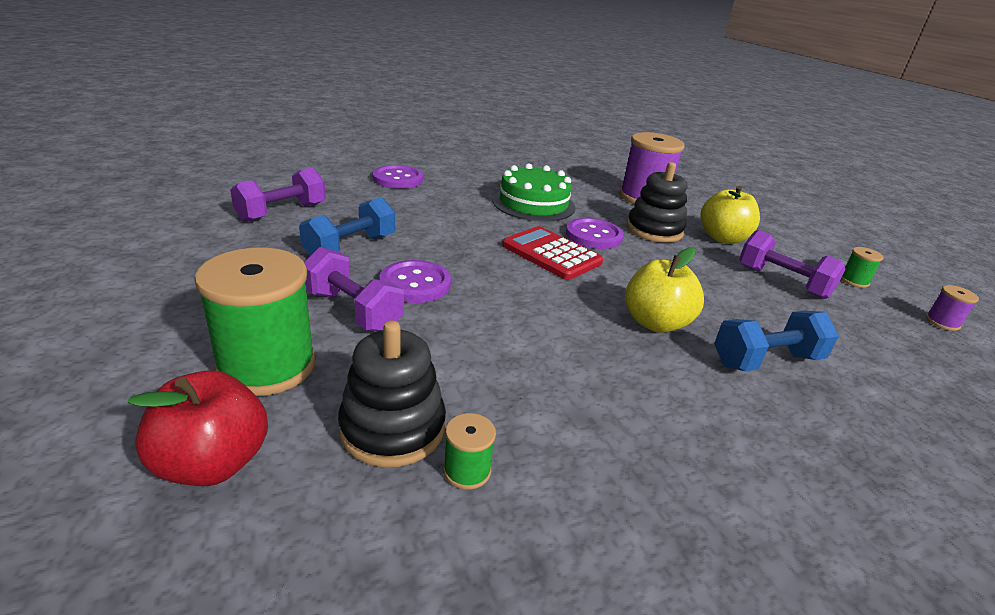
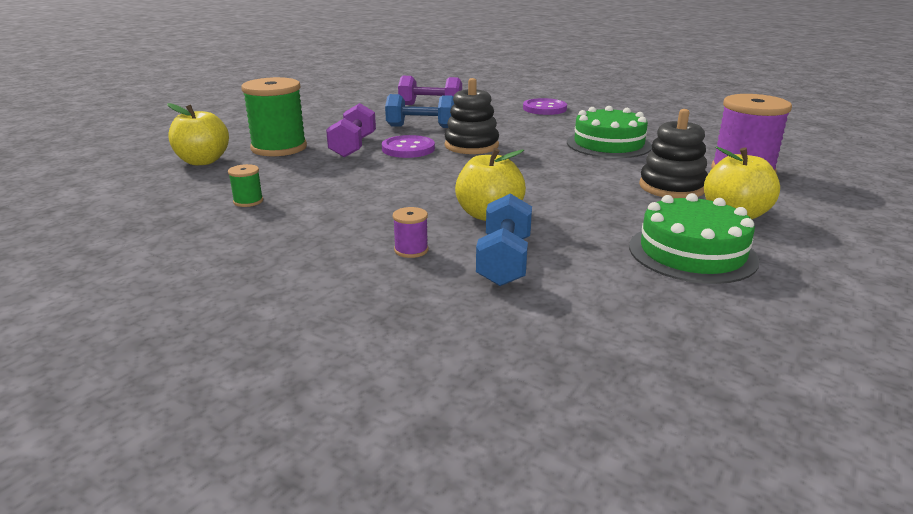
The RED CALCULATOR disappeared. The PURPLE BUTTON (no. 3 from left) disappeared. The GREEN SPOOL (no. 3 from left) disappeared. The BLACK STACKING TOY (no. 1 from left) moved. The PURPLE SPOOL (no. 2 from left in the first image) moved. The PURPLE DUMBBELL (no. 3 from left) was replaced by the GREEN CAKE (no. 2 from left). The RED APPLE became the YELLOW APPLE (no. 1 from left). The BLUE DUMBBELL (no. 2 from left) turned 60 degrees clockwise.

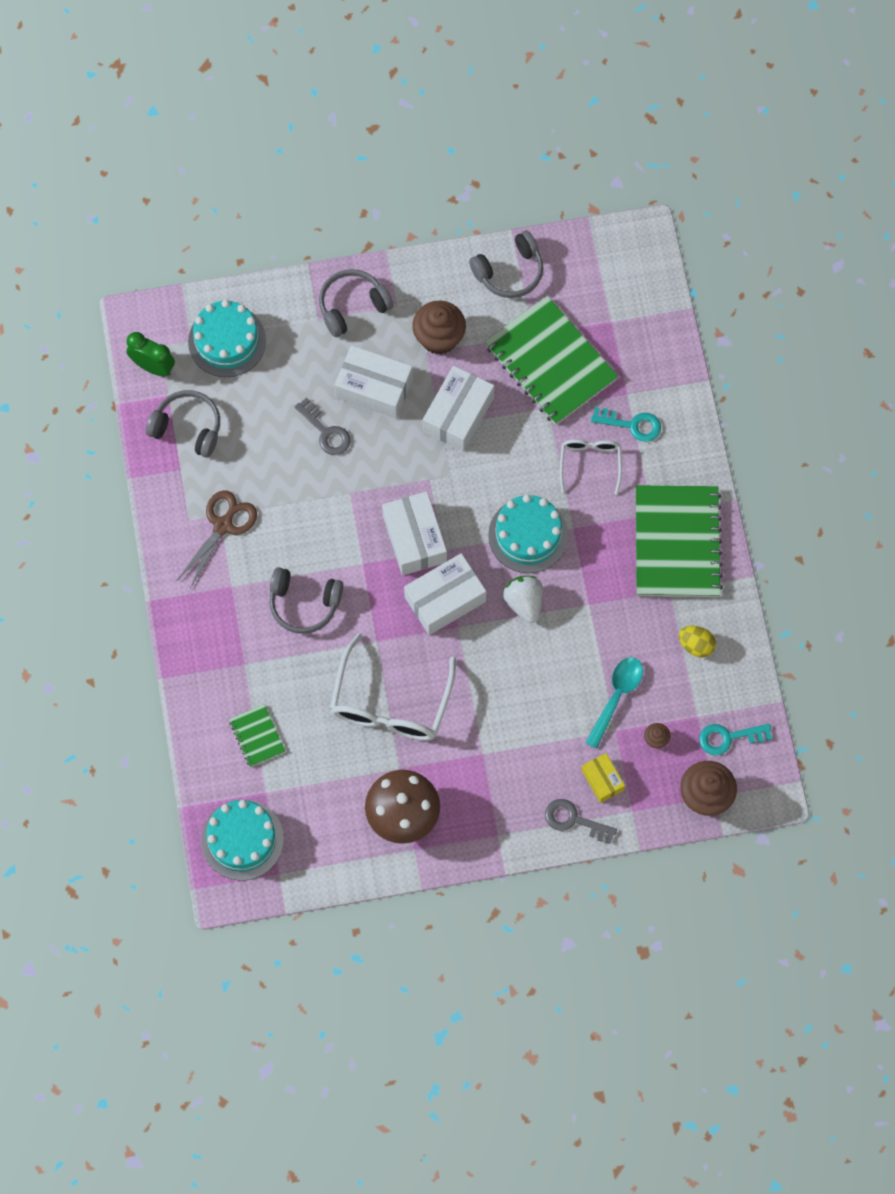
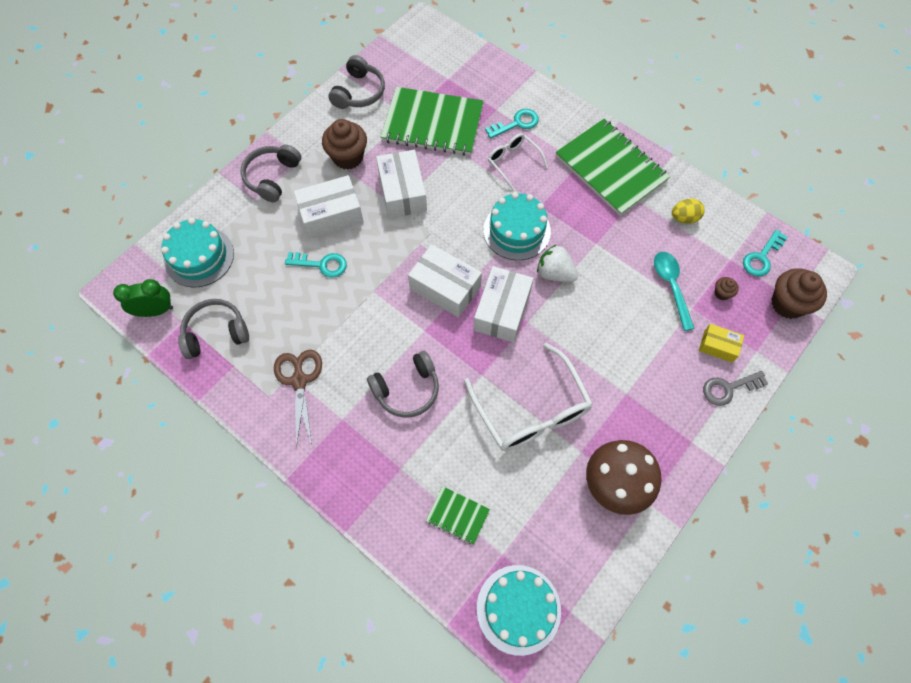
The GREY KEY (no. 1 from left) became the TURQUOISE KEY (no. 1 from left).

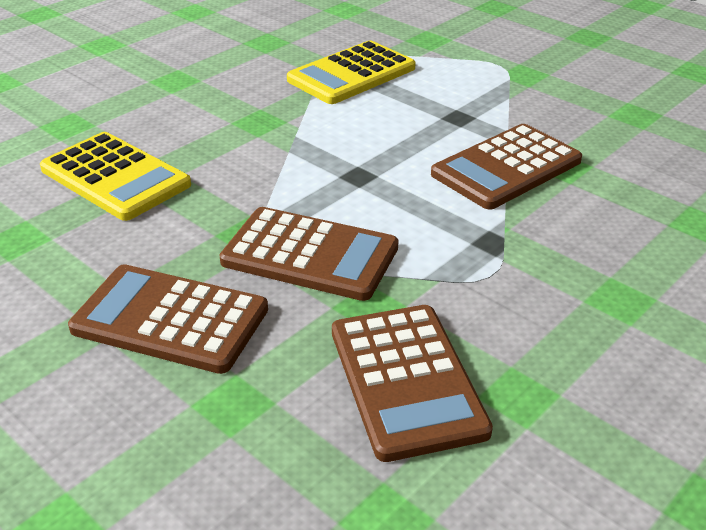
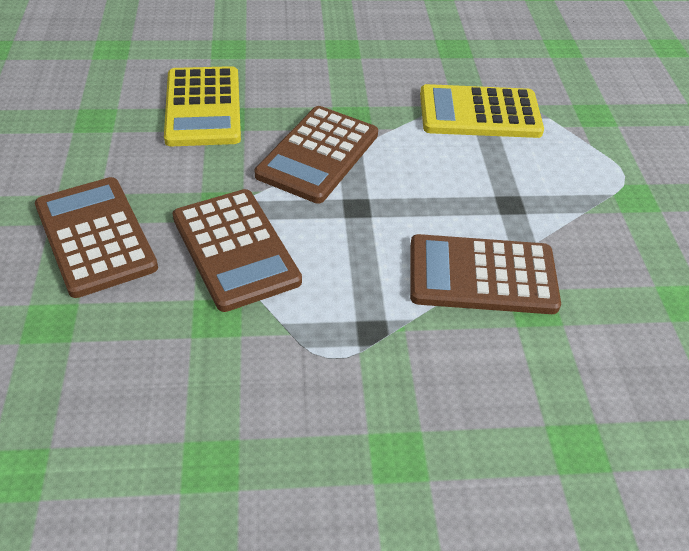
The BROWN CALCULATOR (no. 3 from left) moved.

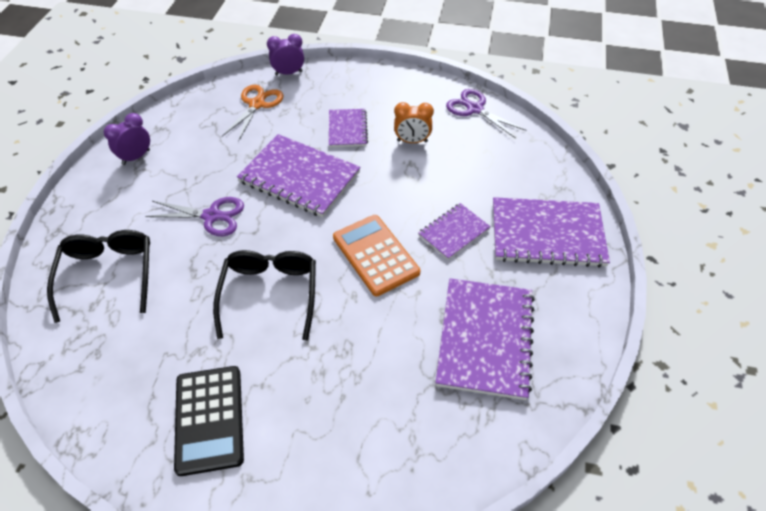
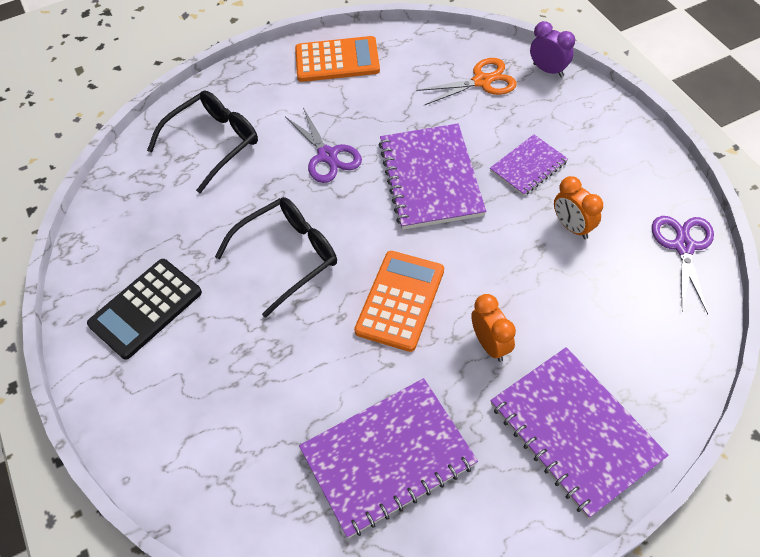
The PURPLE CLOCK (no. 1 from left) was replaced by the ORANGE CALCULATOR (no. 1 from left). The PURPLE NOTEBOOK (no. 3 from left) was replaced by the ORANGE CLOCK (no. 1 from left).

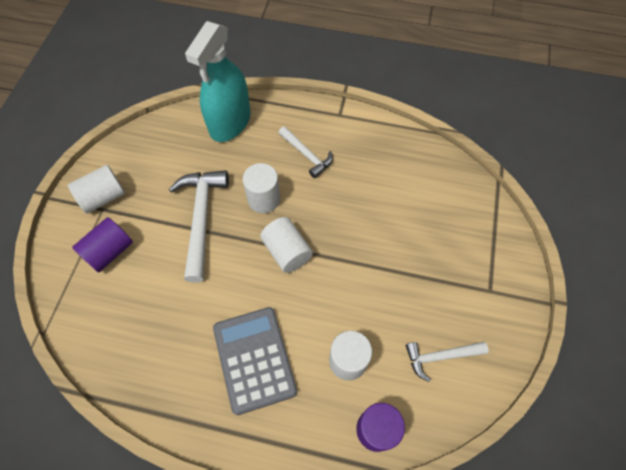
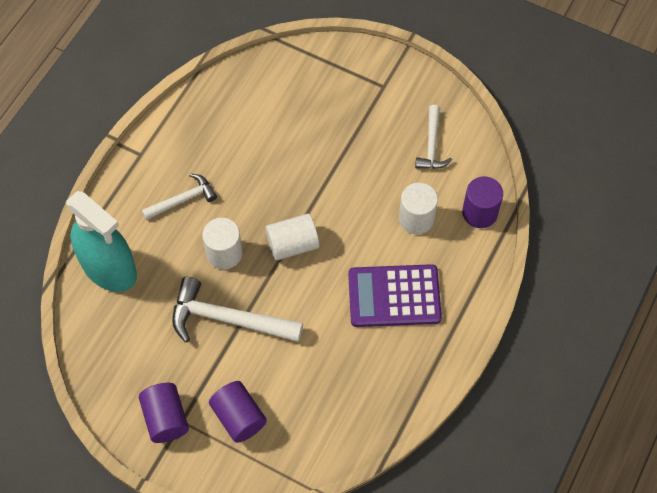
The WHITE CYLINDER (no. 1 from left) became the PURPLE CYLINDER (no. 1 from left). The GREY CALCULATOR became the PURPLE CALCULATOR.

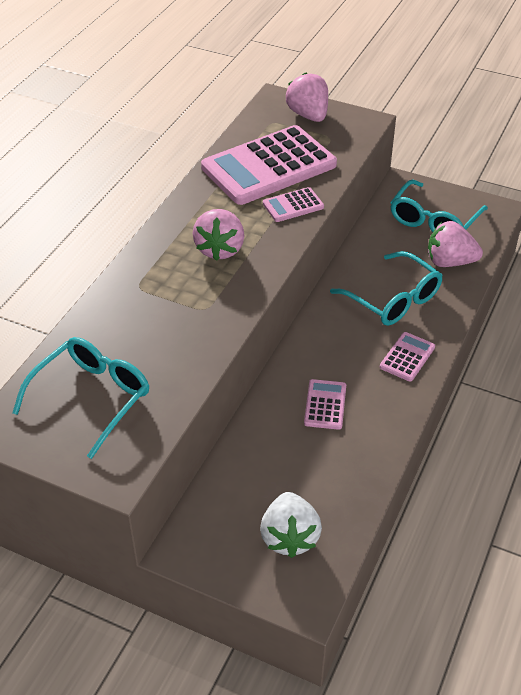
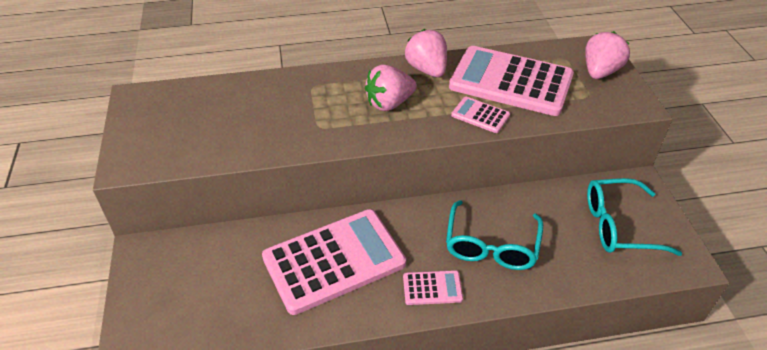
The TURQUOISE GLASSES (no. 1 from left) disappeared. The WHITE STRAWBERRY disappeared. The PINK STRAWBERRY (no. 3 from left in the first image) moved. The PINK CALCULATOR (no. 3 from left in the first image) changed to 2.30 times the size.

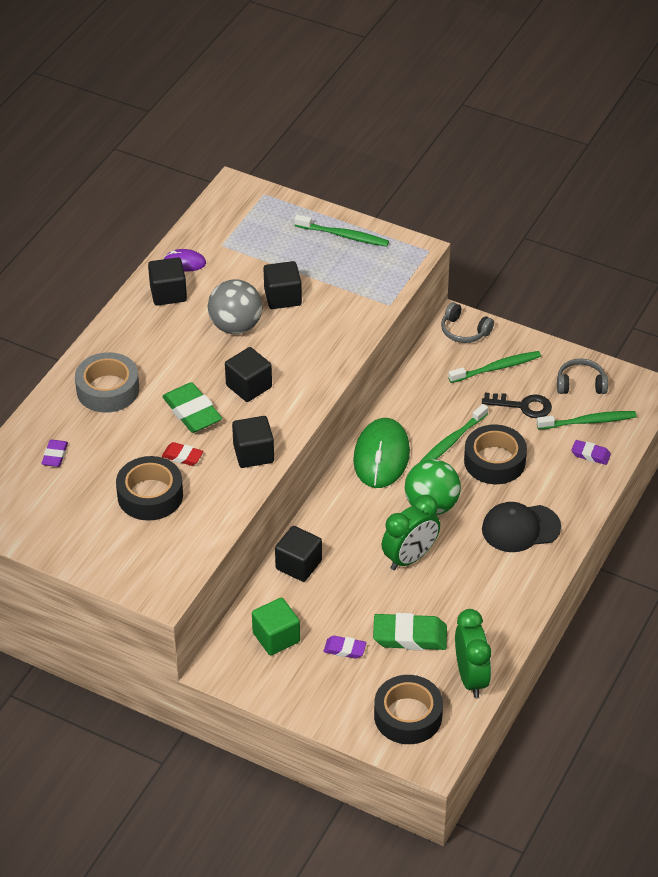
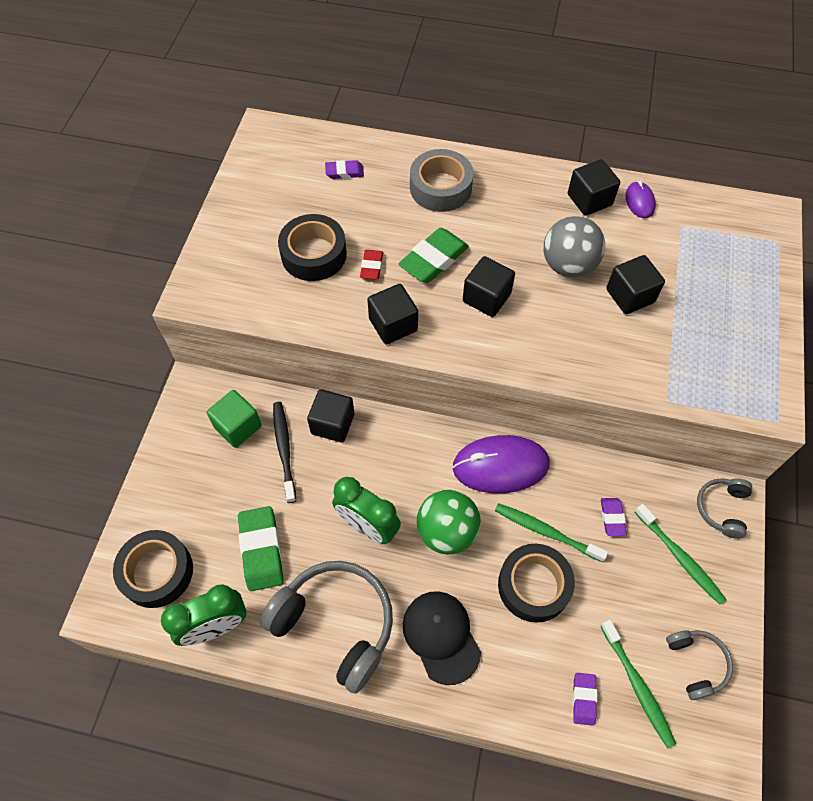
The GREEN TOOTHBRUSH (no. 1 from left) disappeared. The BLACK KEY disappeared. The GREY HEADPHONES (no. 1 from left) appeared. The BLACK TOOTHBRUSH appeared. The PURPLE ERASER (no. 2 from left in the first image) moved. The GREEN MOUSE became the PURPLE MOUSE (no. 1 from left).

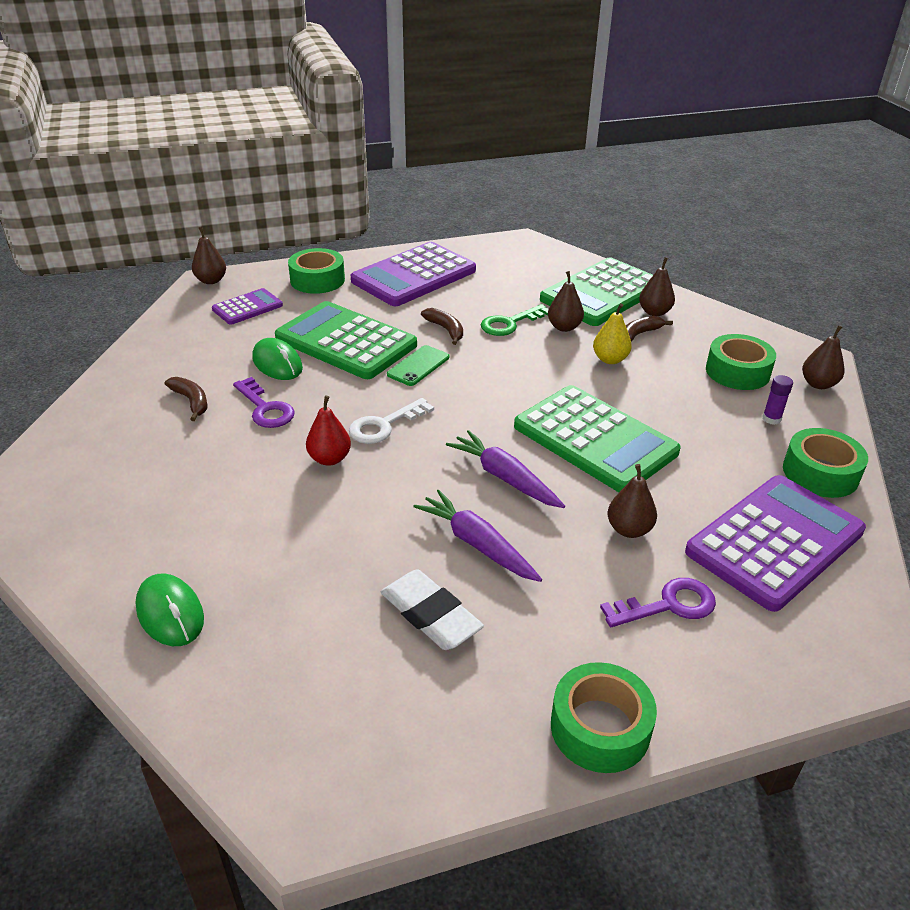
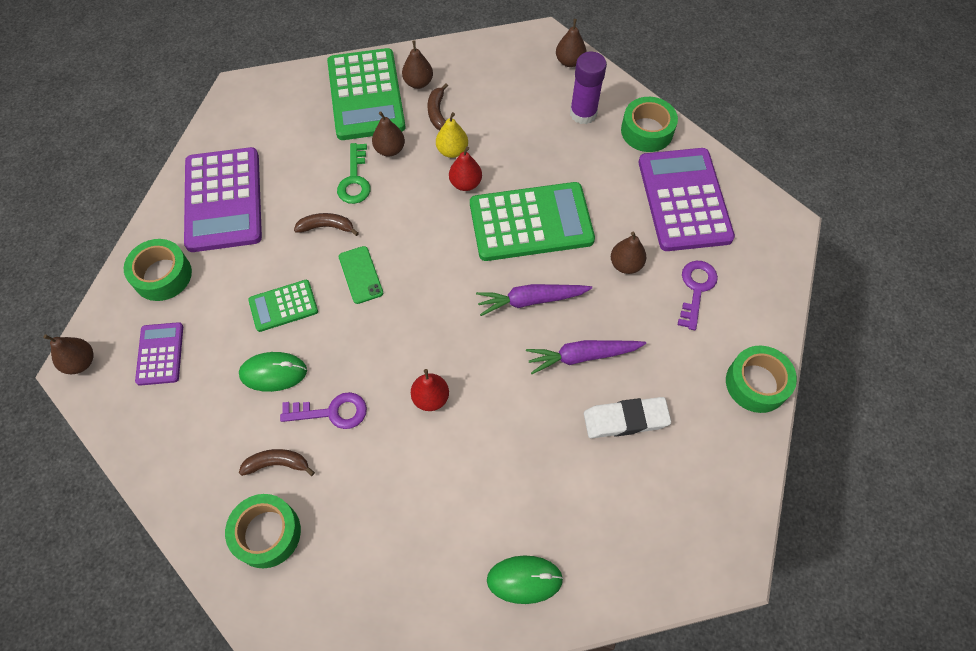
The WHITE KEY disappeared. The RED PEAR (no. 2 from left) appeared. The GREEN TAPE (no. 3 from left in the first image) moved. The GREEN CALCULATOR (no. 1 from left) changed to 0.51 times the size. The PURPLE GLUE STICK changed to 1.94 times the size.

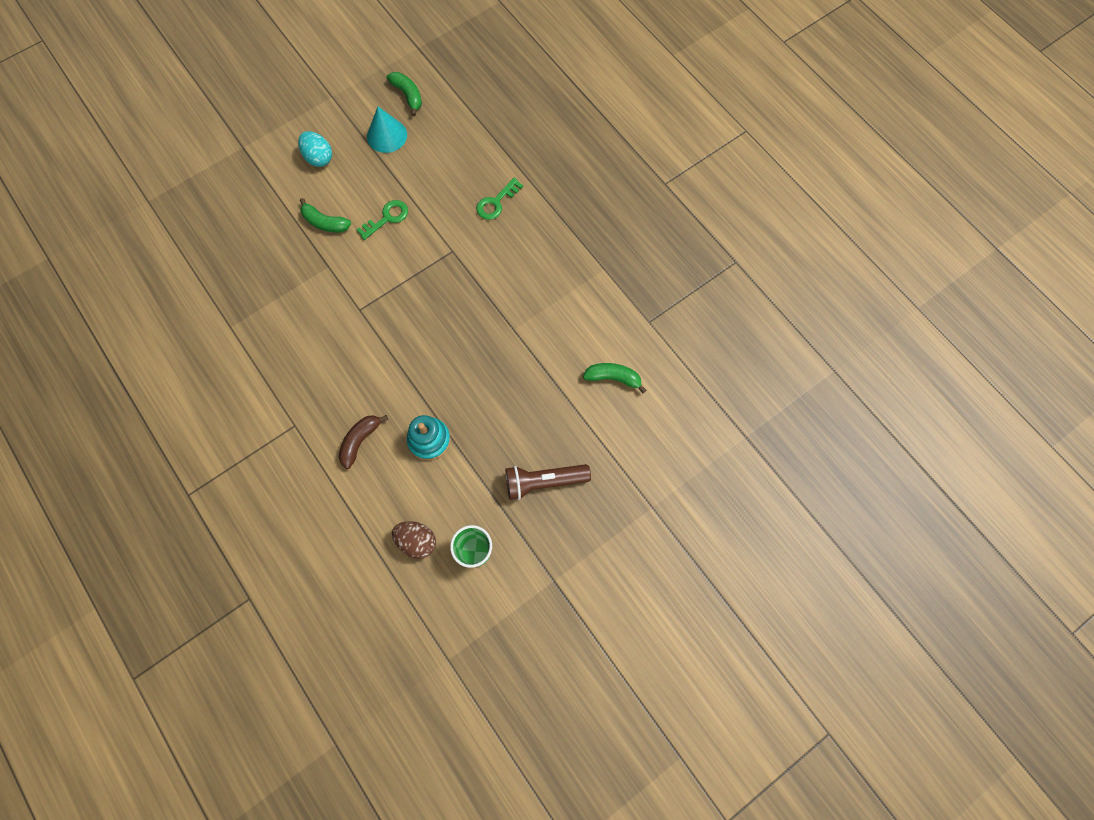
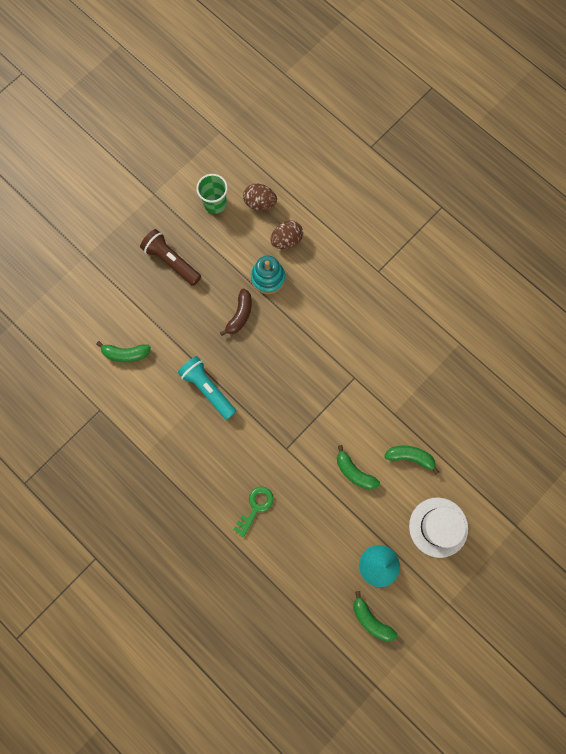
The TURQUOISE FLASHLIGHT appeared. The BROWN EGG (no. 2 from left) appeared. The BROWN BANANA moved. The TURQUOISE EGG was replaced by the WHITE HAT. The GREEN KEY (no. 1 from left) was replaced by the GREEN BANANA (no. 2 from left). The BROWN FLASHLIGHT turned 120 degrees counterclockwise.

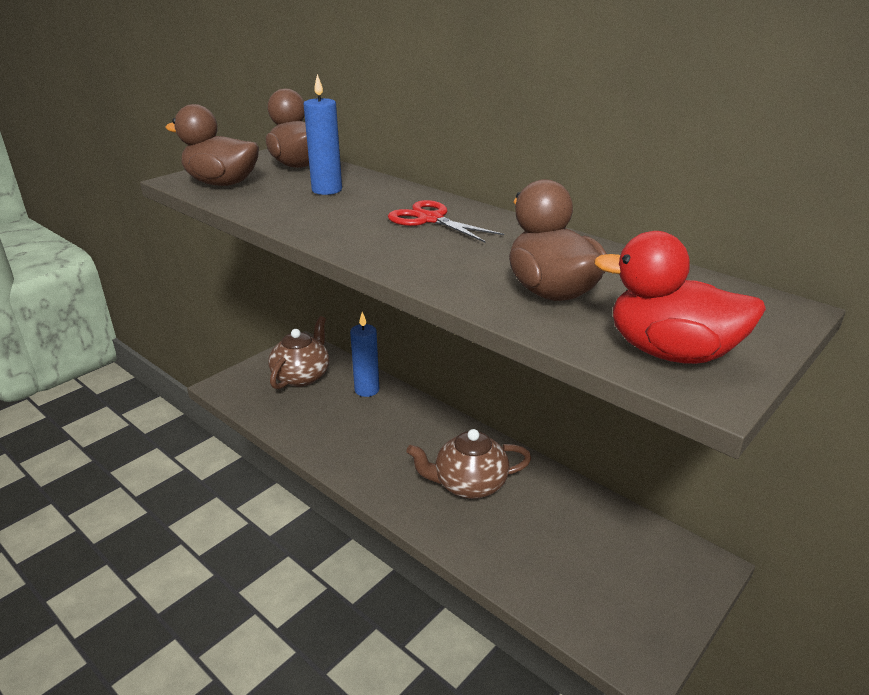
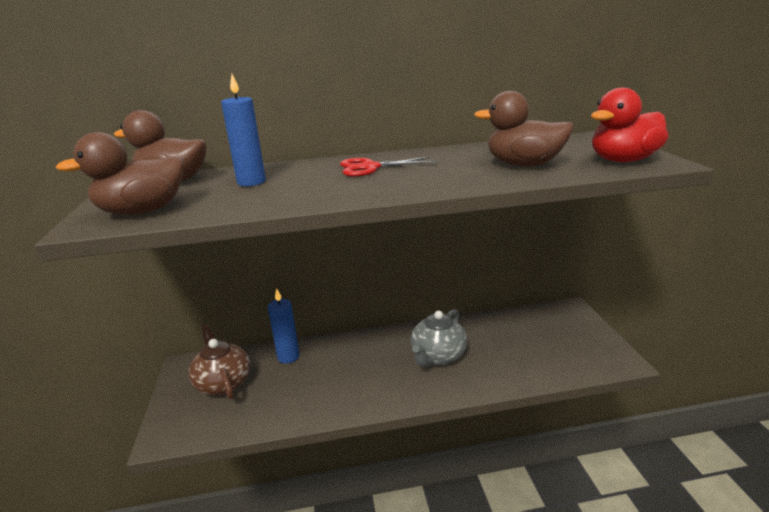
The BROWN TEAPOT (no. 2 from left) became the GREY TEAPOT.

